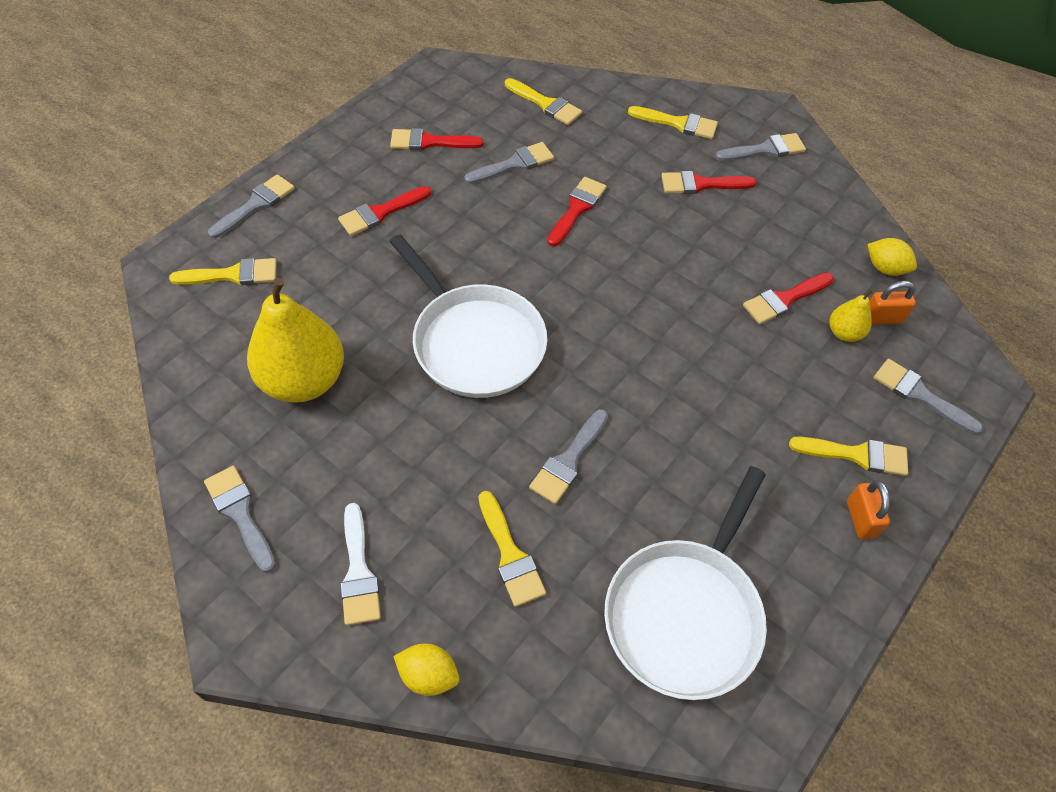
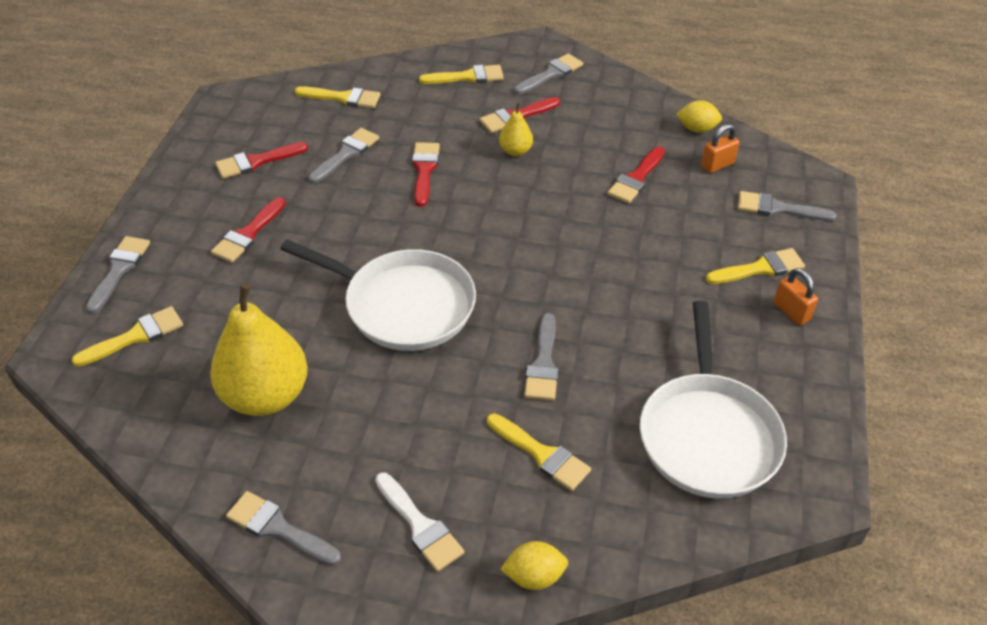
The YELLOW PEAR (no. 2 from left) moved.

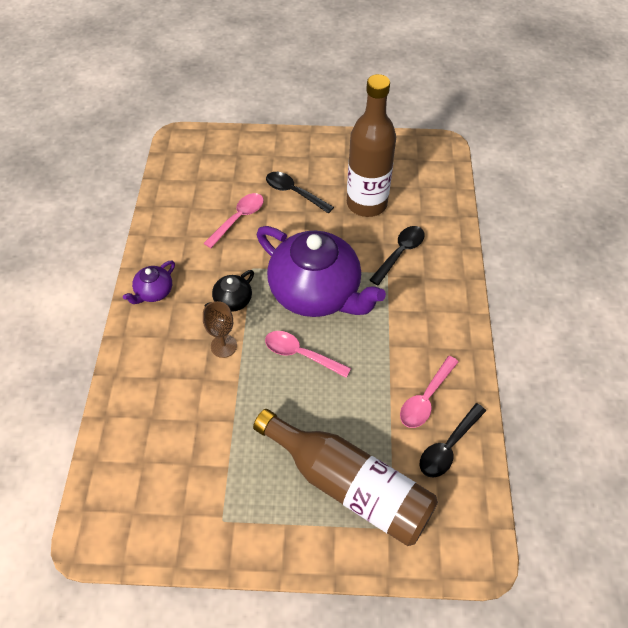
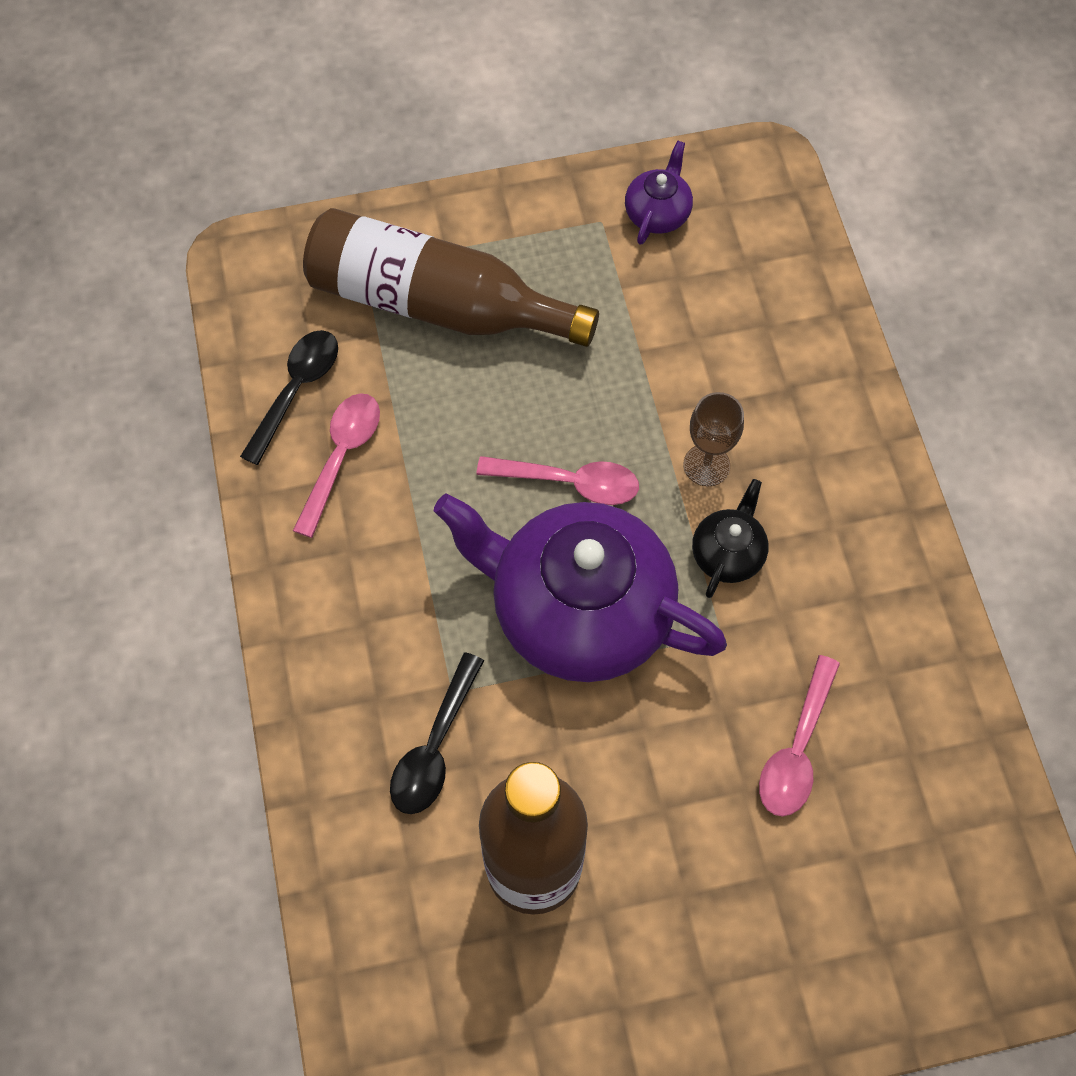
The BLACK SPOON (no. 1 from left) disappeared. The PURPLE TEAPOT (no. 1 from left in the first image) moved.

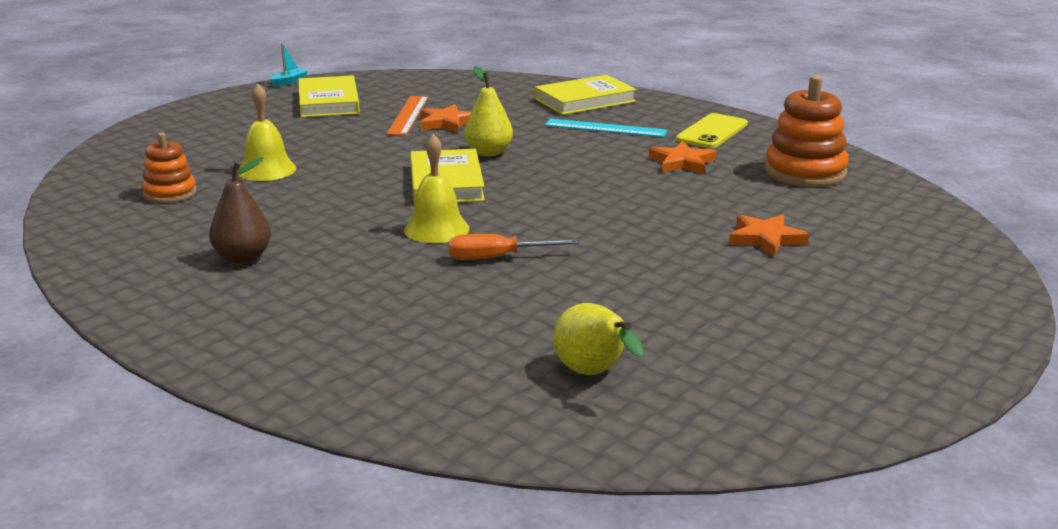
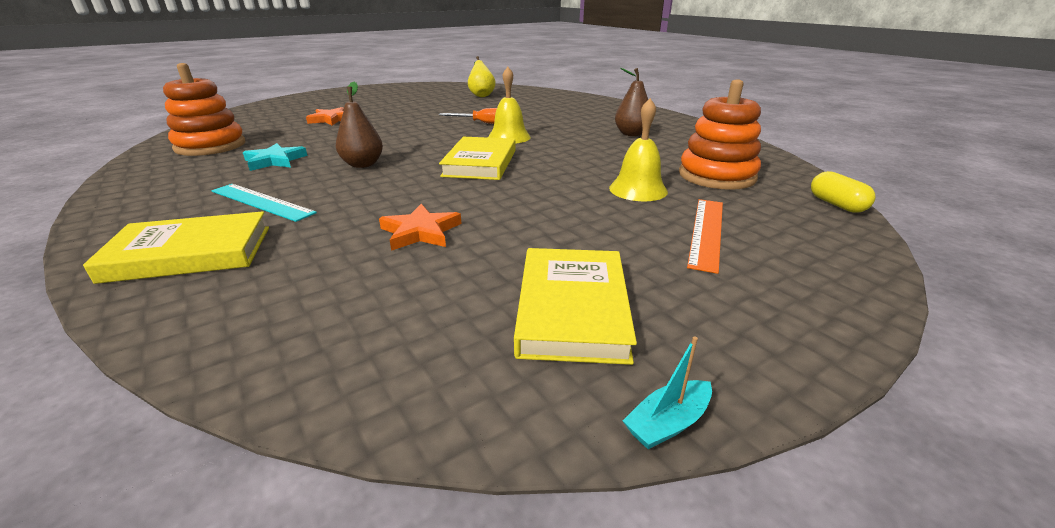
The YELLOW PEAR (no. 1 from left) disappeared. The YELLOW PHONE disappeared. The BROWN PEAR (no. 1 from left) appeared. The YELLOW CAPSULE appeared. The ORANGE RULER moved. The ORANGE STAR (no. 2 from left) became the TURQUOISE STAR. The ORANGE STACKING TOY (no. 1 from left in the first image) changed to 1.62 times the size.

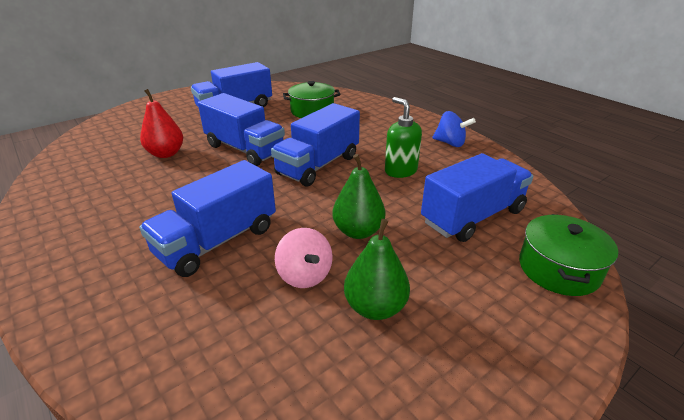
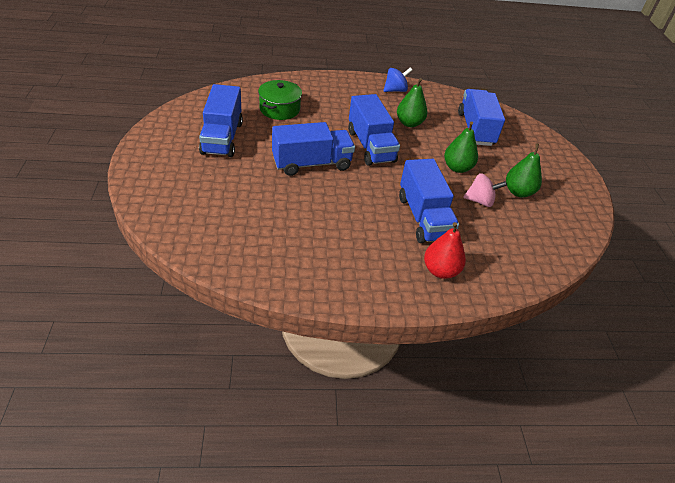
The GREEN POT (no. 2 from left) disappeared. The RED PEAR moved. The GREEN SOAP DISPENSER was replaced by the GREEN PEAR (no. 1 from left).

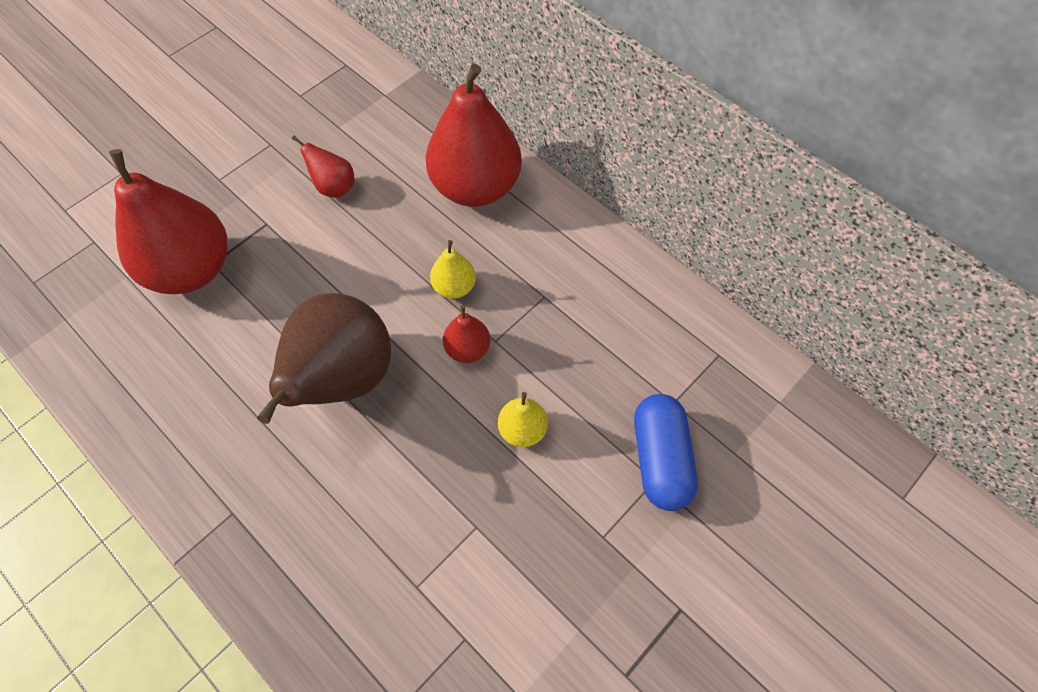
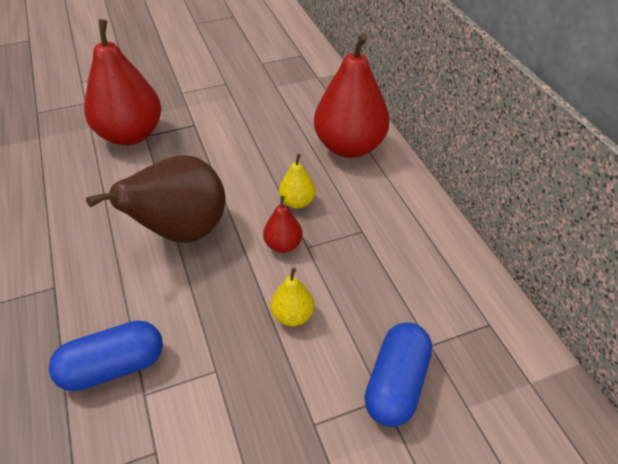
The RED PEAR (no. 2 from left) disappeared. The BLUE CAPSULE (no. 1 from left) appeared.

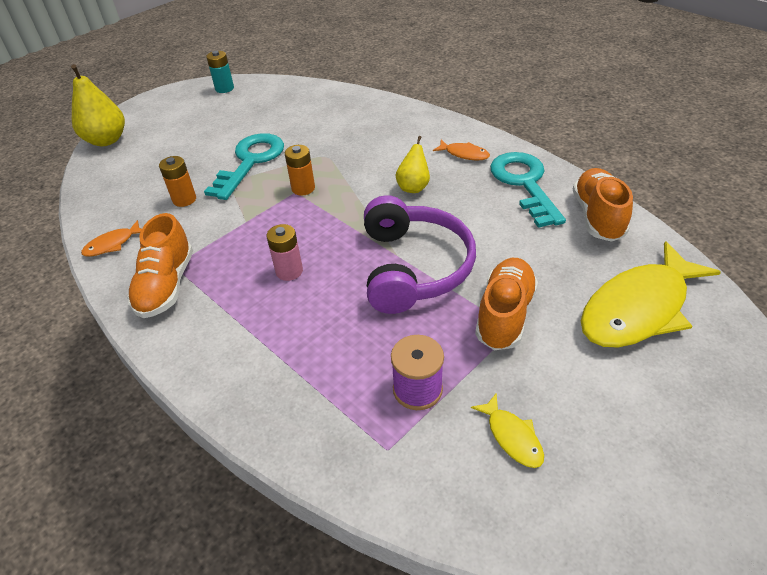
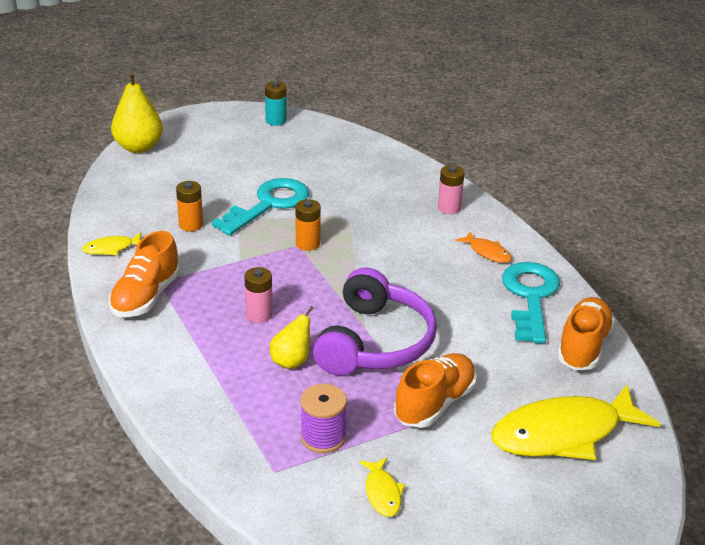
The PINK BATTERY (no. 2 from left) appeared. The YELLOW PEAR (no. 2 from left) moved. The ORANGE FISH (no. 1 from left) became the YELLOW FISH (no. 1 from left).

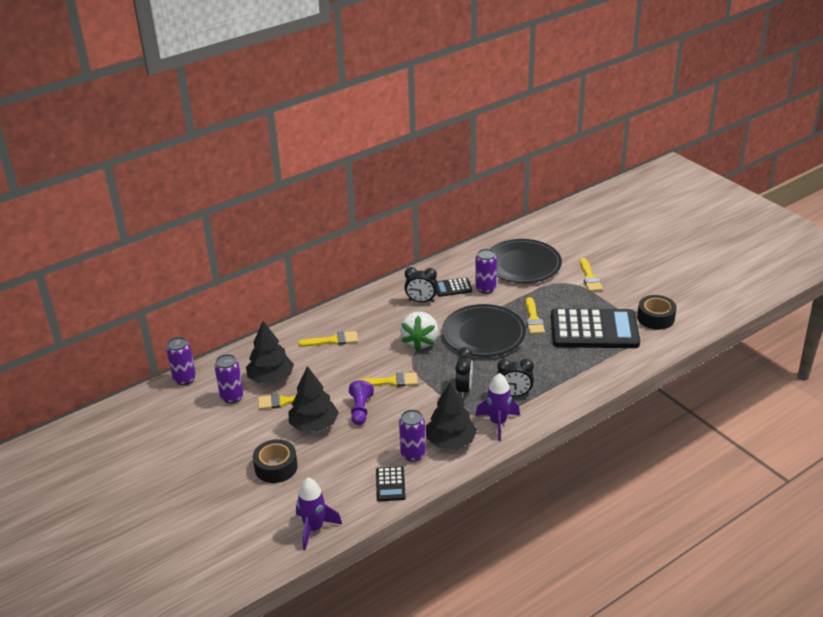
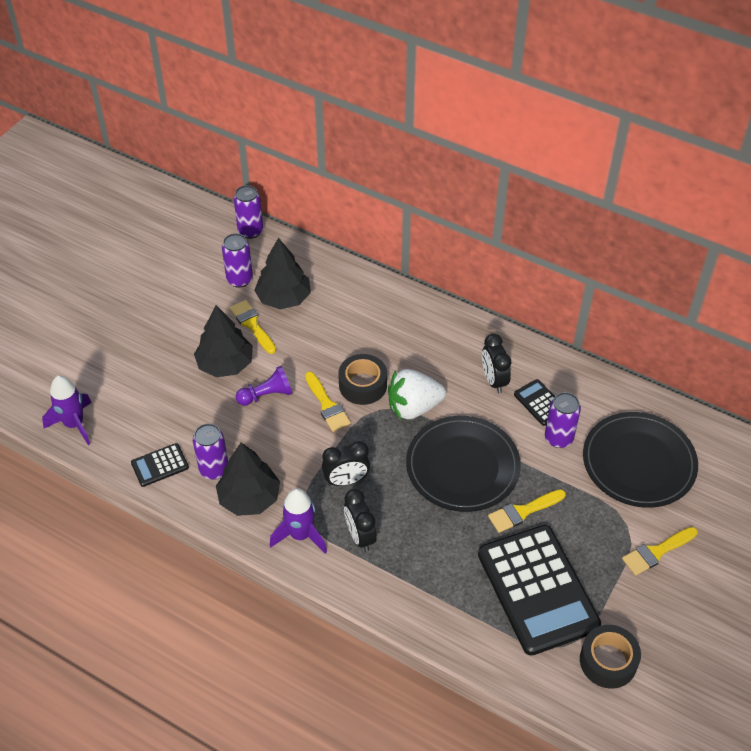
The YELLOW BRUSH (no. 2 from left) disappeared. The BLACK TAPE (no. 1 from left) moved.

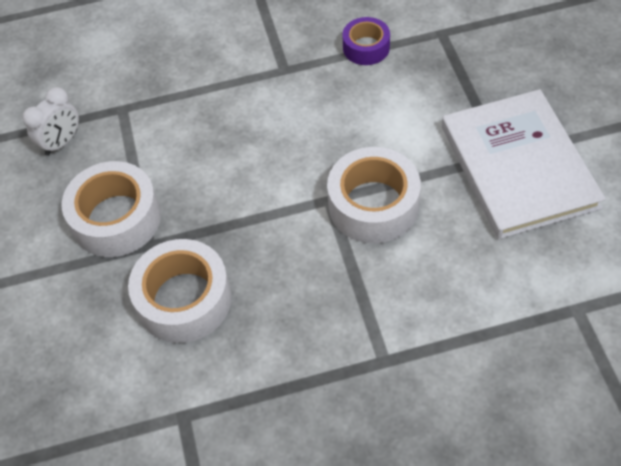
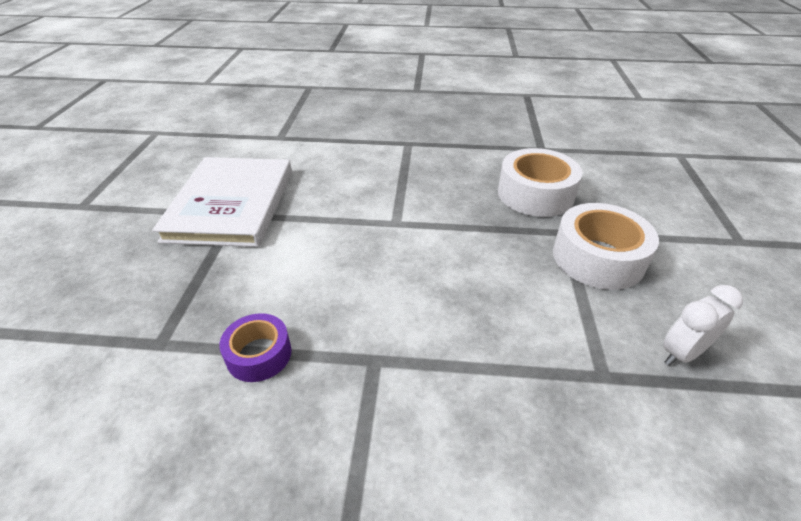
The WHITE TAPE (no. 3 from left) disappeared.

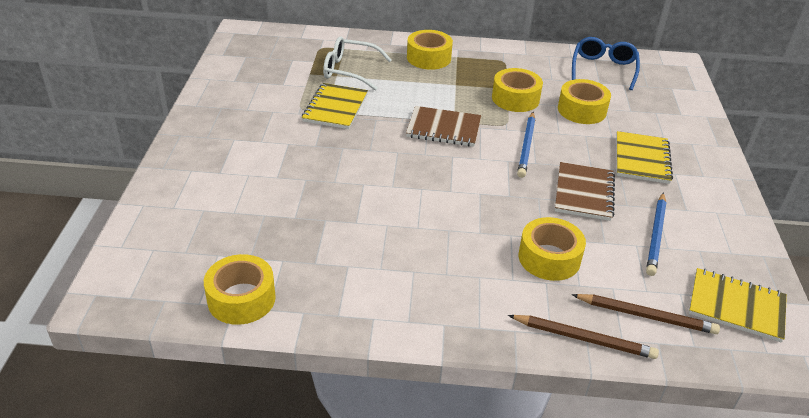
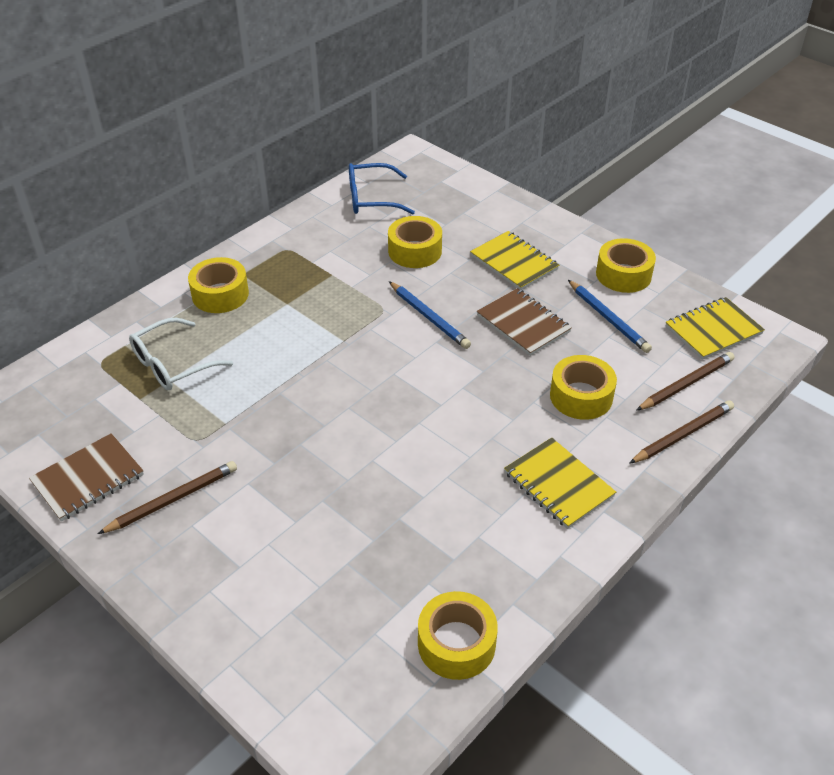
The BROWN PENCIL (no. 1 from left) appeared. The YELLOW NOTEBOOK (no. 1 from left in the first image) moved. The BROWN NOTEBOOK (no. 1 from left) moved. The YELLOW TAPE (no. 3 from left in the first image) moved. The BLUE GLASSES turned 60 degrees counterclockwise.

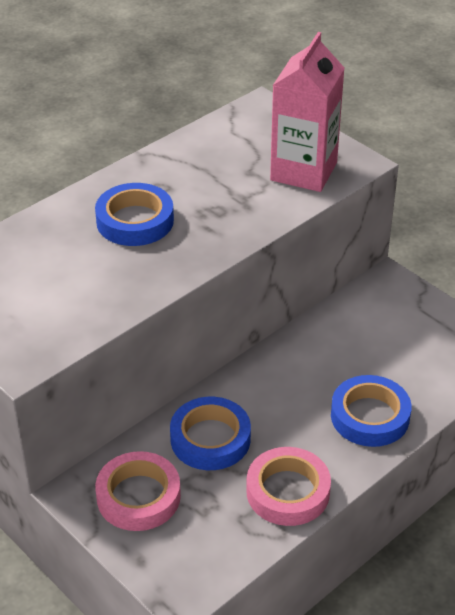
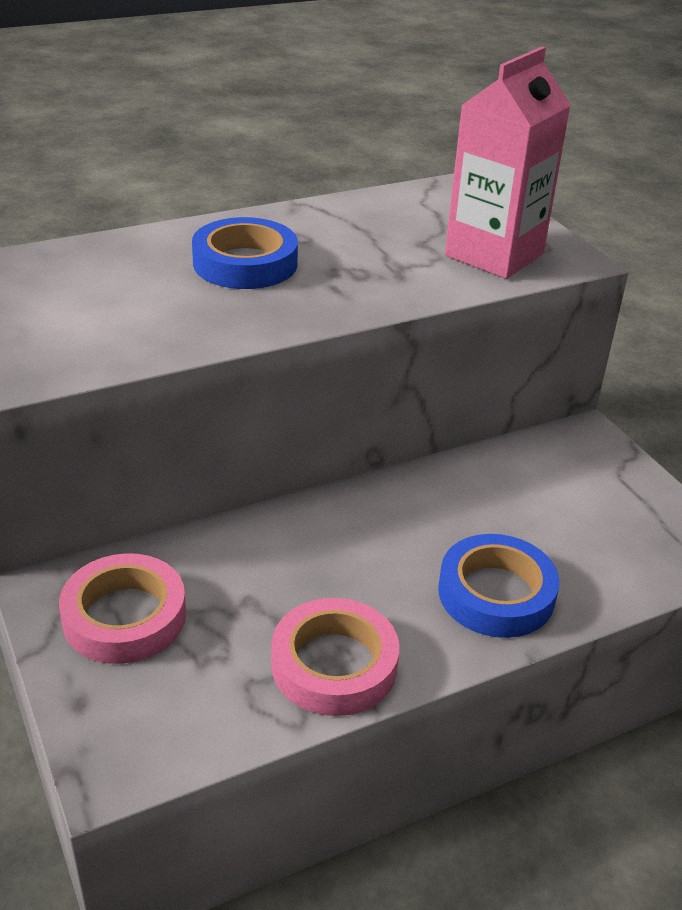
The BLUE TAPE (no. 2 from left) disappeared.

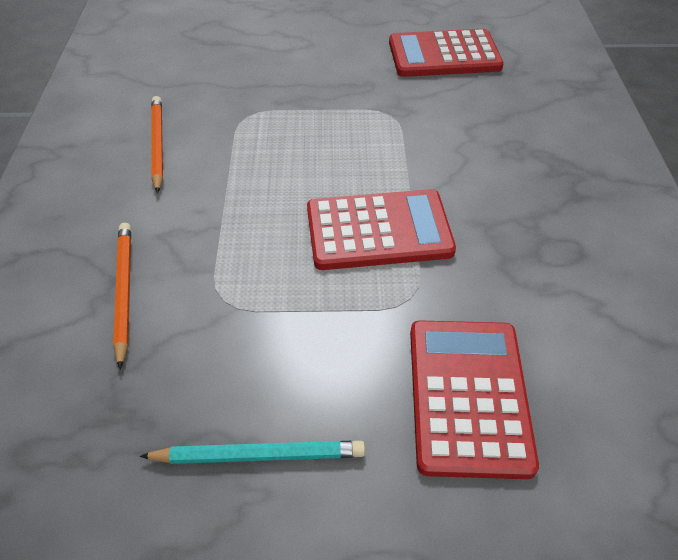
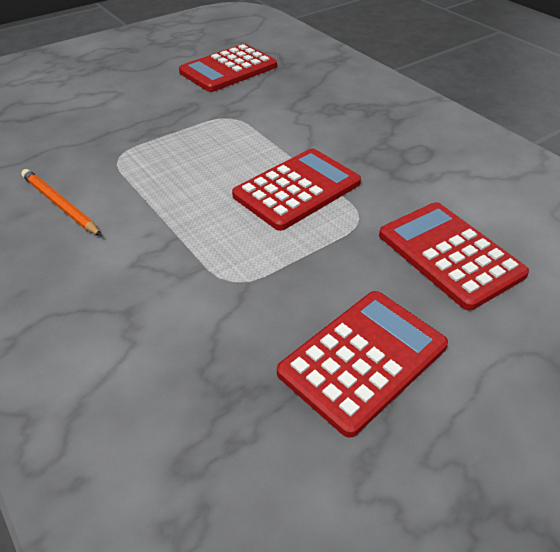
The ORANGE PENCIL (no. 1 from left) disappeared. The TURQUOISE PENCIL was replaced by the RED CALCULATOR (no. 3 from left).

